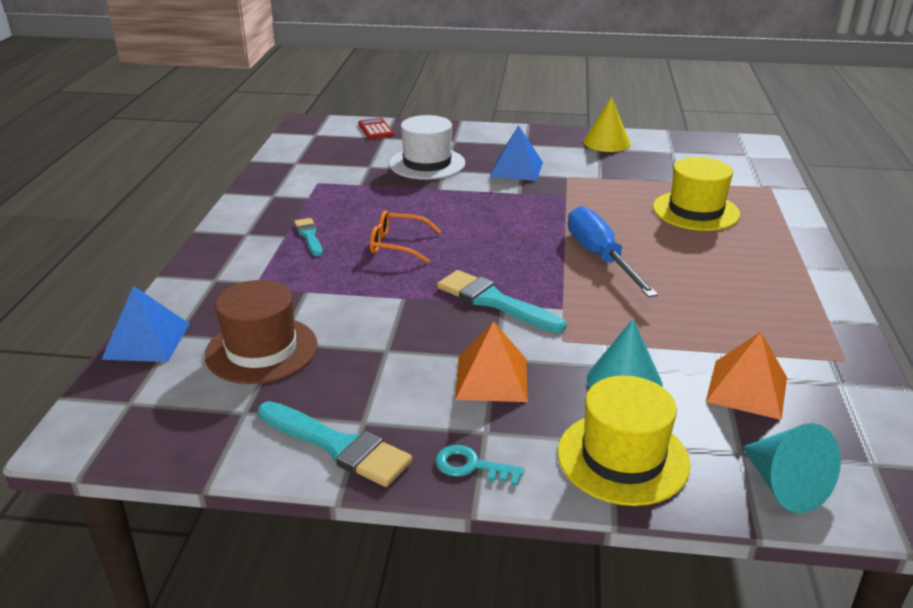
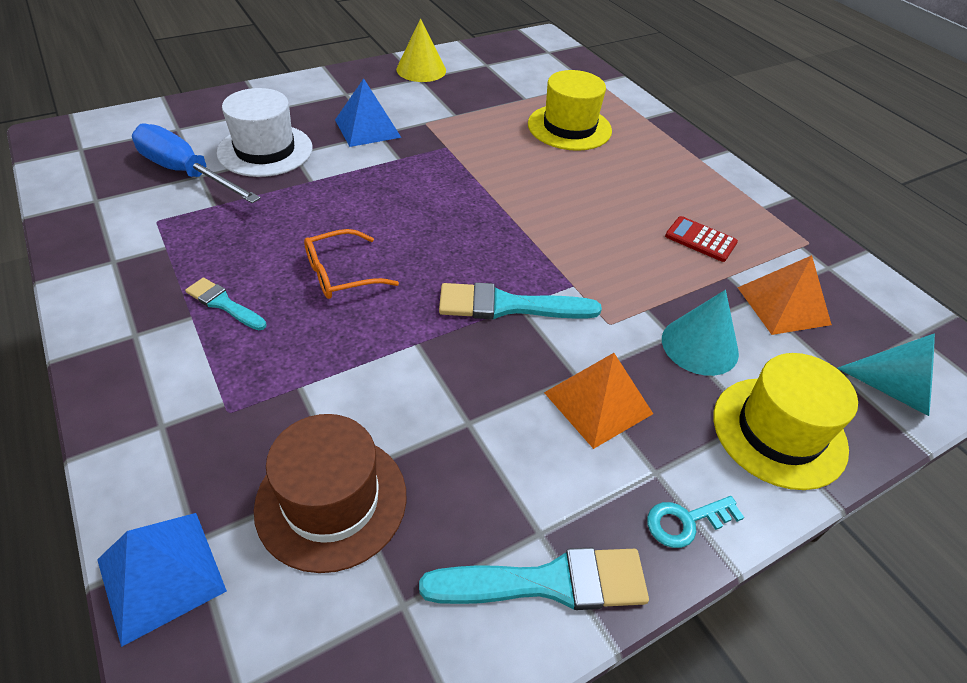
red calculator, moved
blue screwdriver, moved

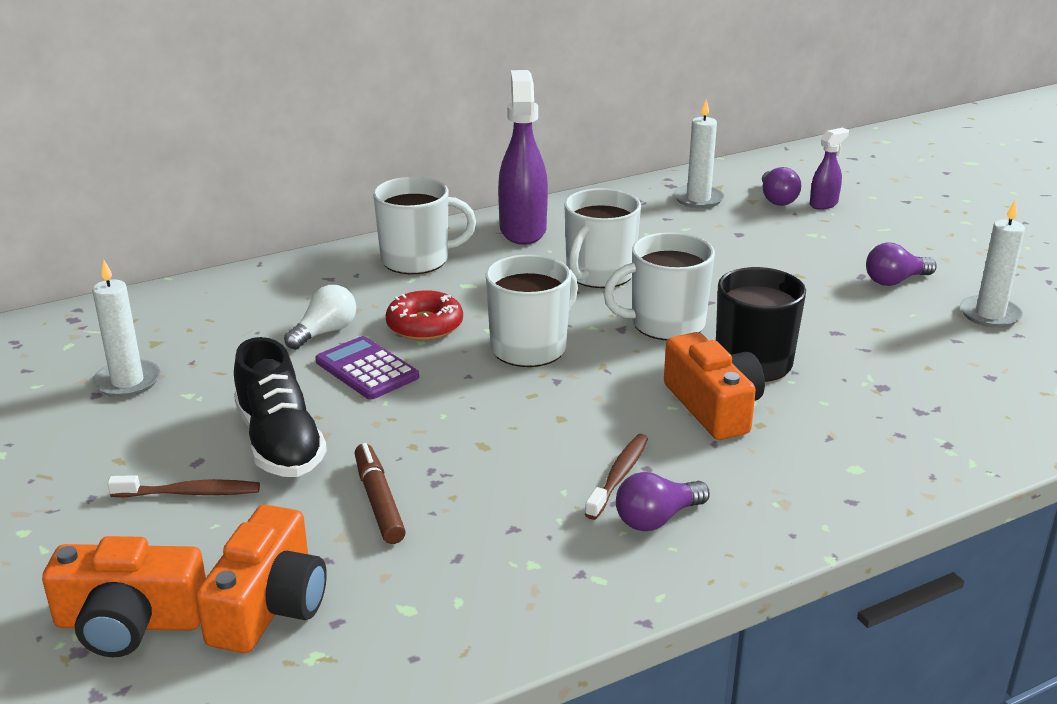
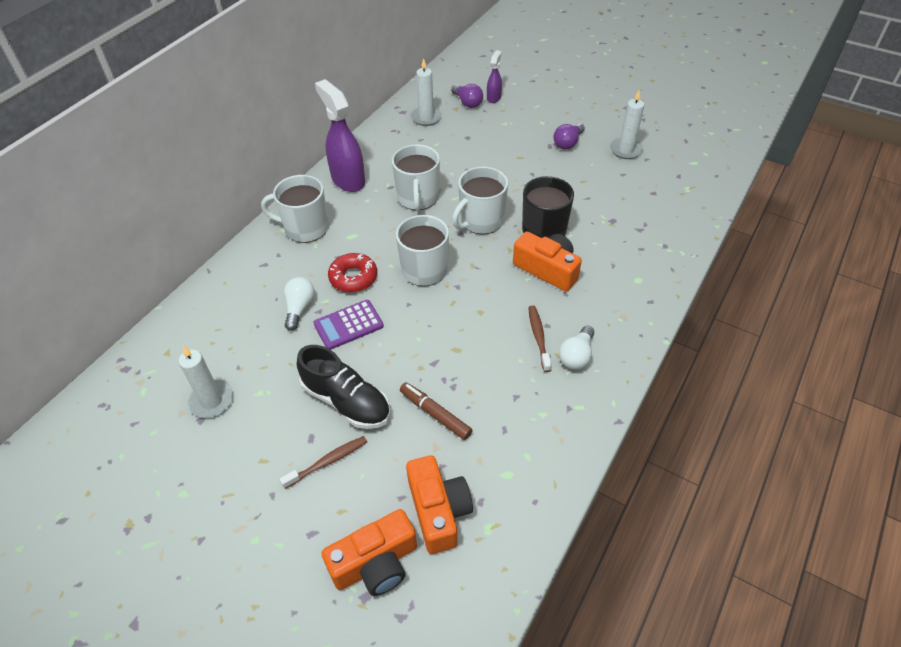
purple light bulb (1st from left) -> white light bulb (2nd from left)
purple calculator, 45 degrees counterclockwise
white mug (1st from left), 135 degrees counterclockwise

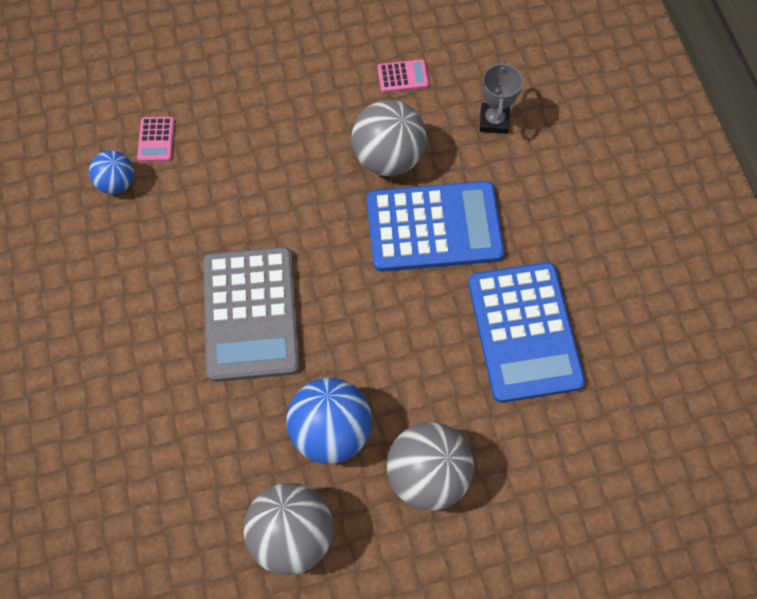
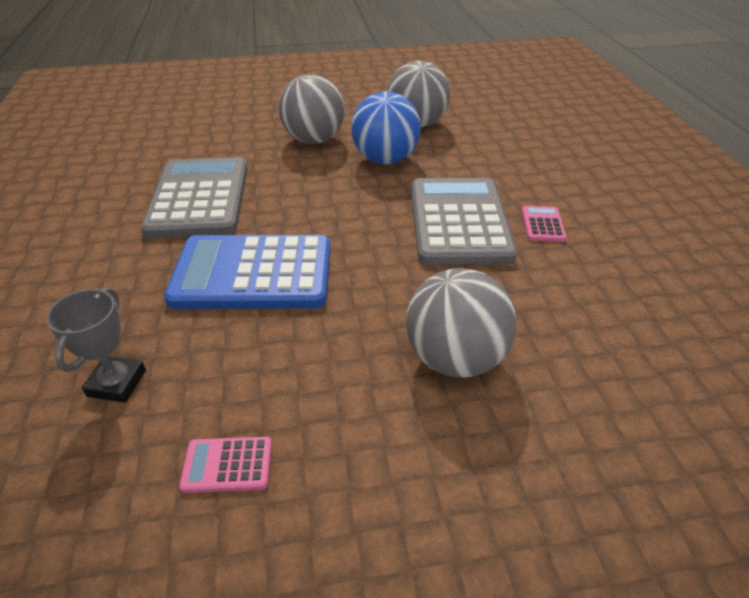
blue ball (1st from left) -> none
pink calculator (1st from left in the first image) -> pink calculator (2nd from left), moved
grey ball (2nd from left in the first image) -> grey ball (3rd from left), moved
blue calculator (2nd from left) -> grey calculator (1st from left)

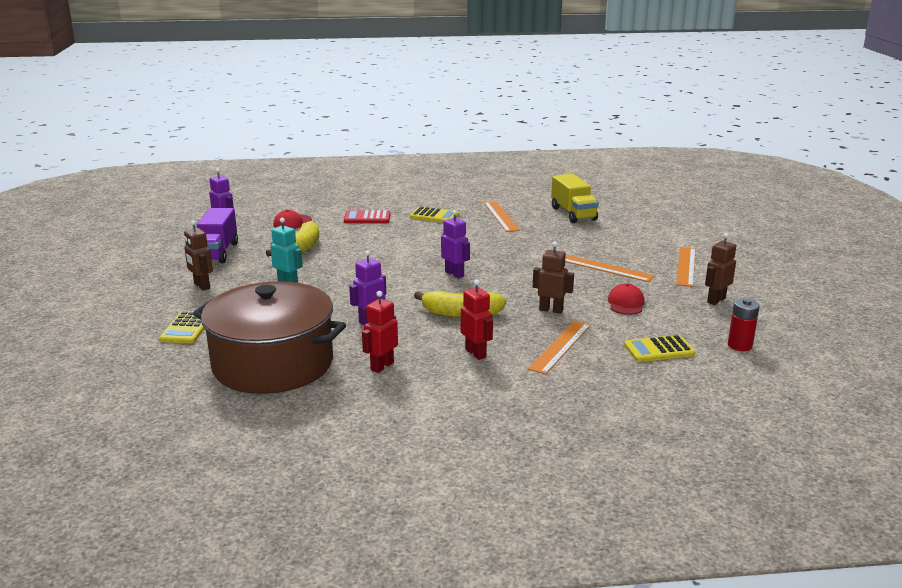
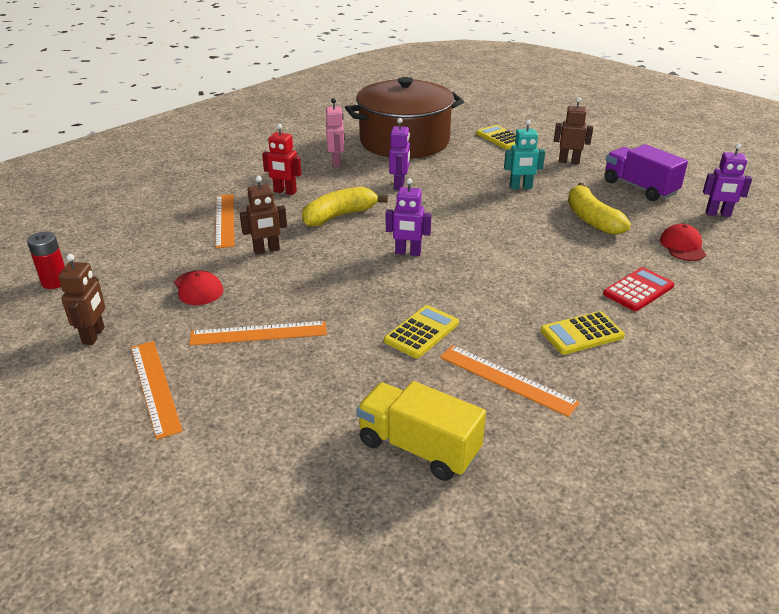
yellow calculator (3rd from left in the first image) -> yellow calculator (1st from left), moved
red robot (1st from left) -> pink robot

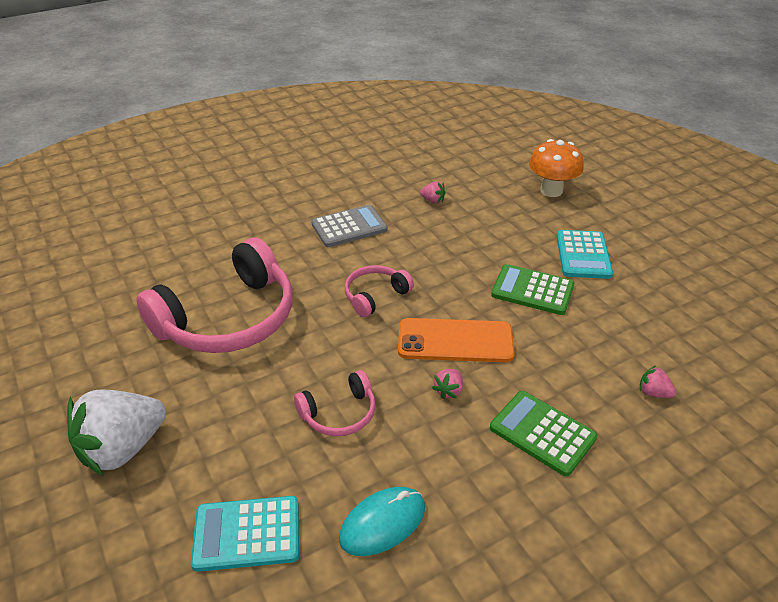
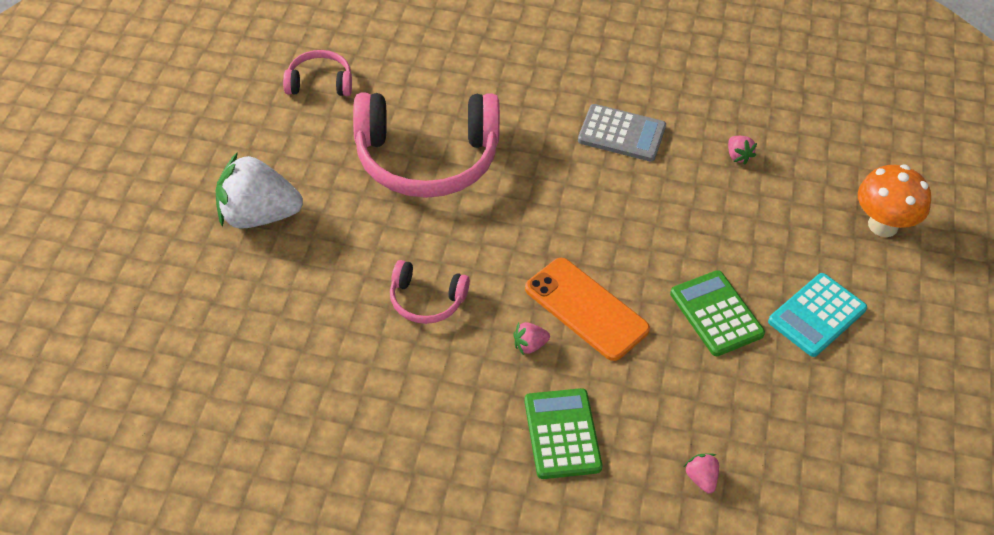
turquoise calculator (1st from left) -> none
turquoise mouse -> none
pink headphones (3rd from left in the first image) -> pink headphones (1st from left), moved

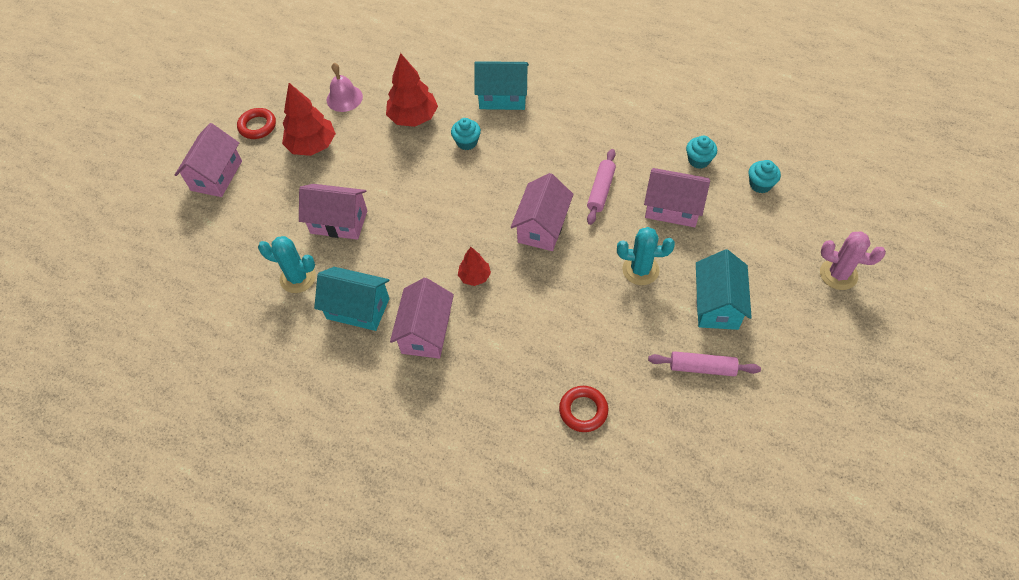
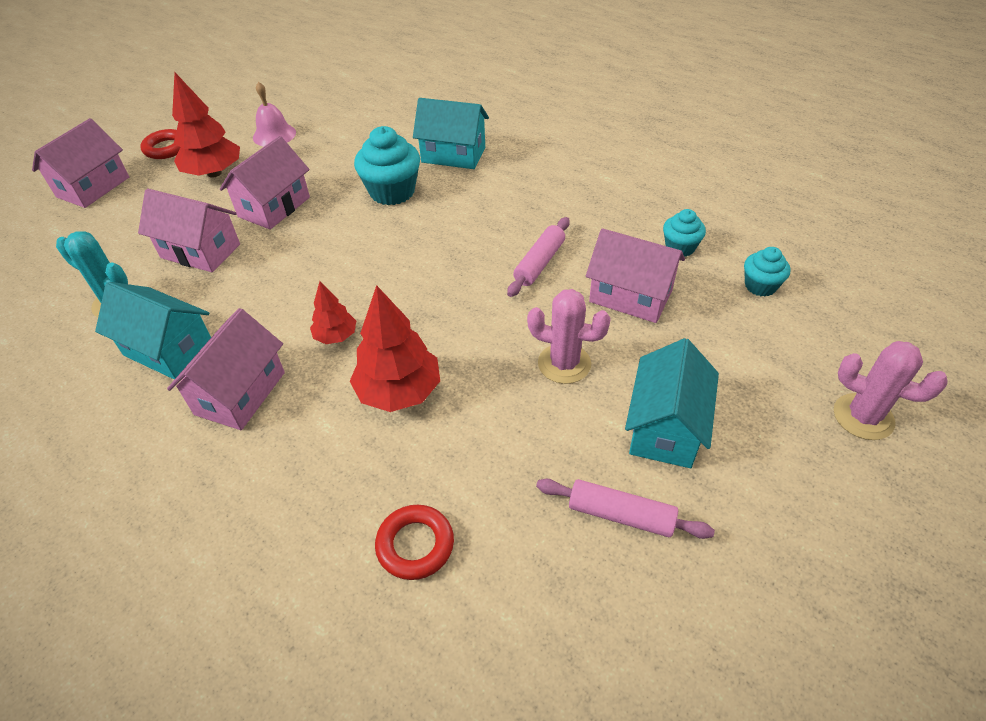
red tree (2nd from left in the first image) -> red tree (3rd from left), moved
pink house (4th from left), moved
turquoise cactus (2nd from left) -> pink cactus (1st from left)
turquoise cupcake (1st from left), x1.73

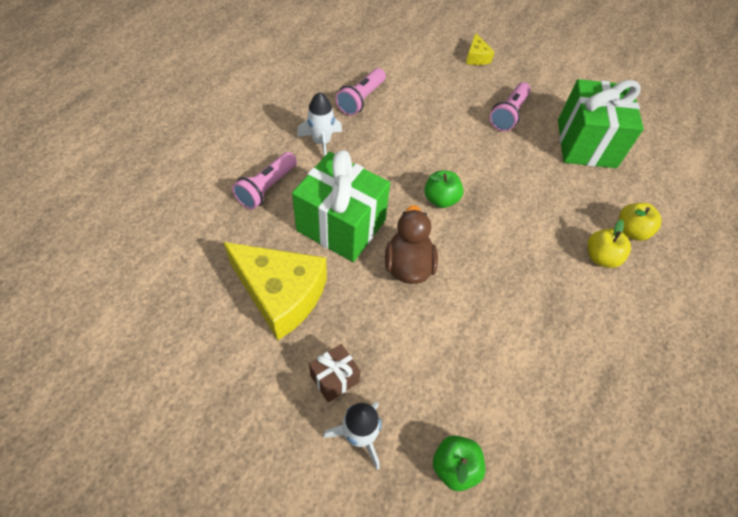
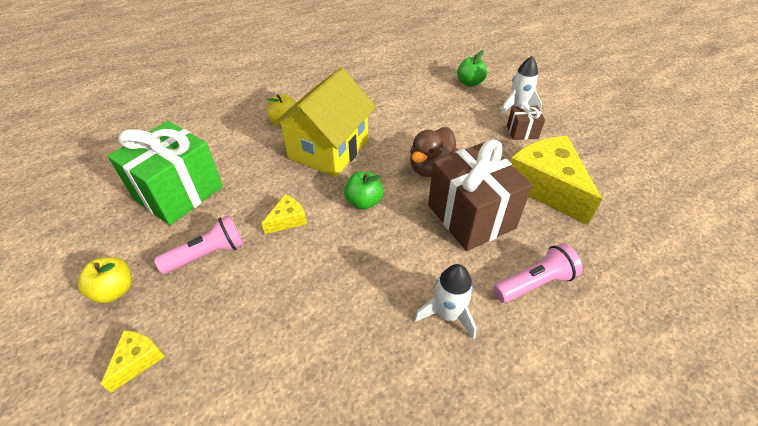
pink flashlight (2nd from left) -> none
none -> yellow cheese (2nd from left)
none -> yellow house
yellow apple (2nd from left in the first image) -> yellow apple (1st from left), moved
green gift (1st from left) -> brown gift (1st from left)

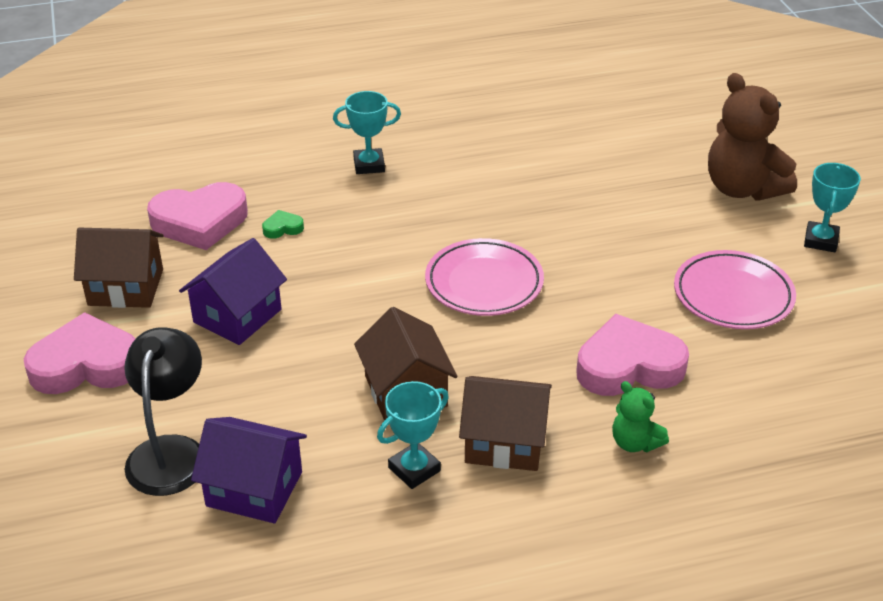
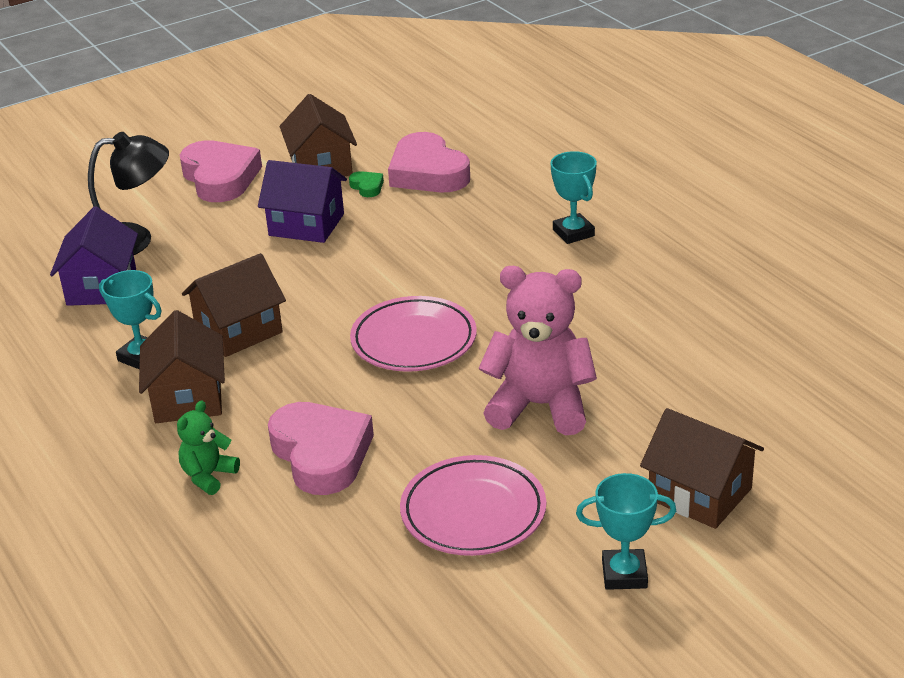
none -> pink teddy bear
green heart, moved
brown teddy bear -> brown house (4th from left)

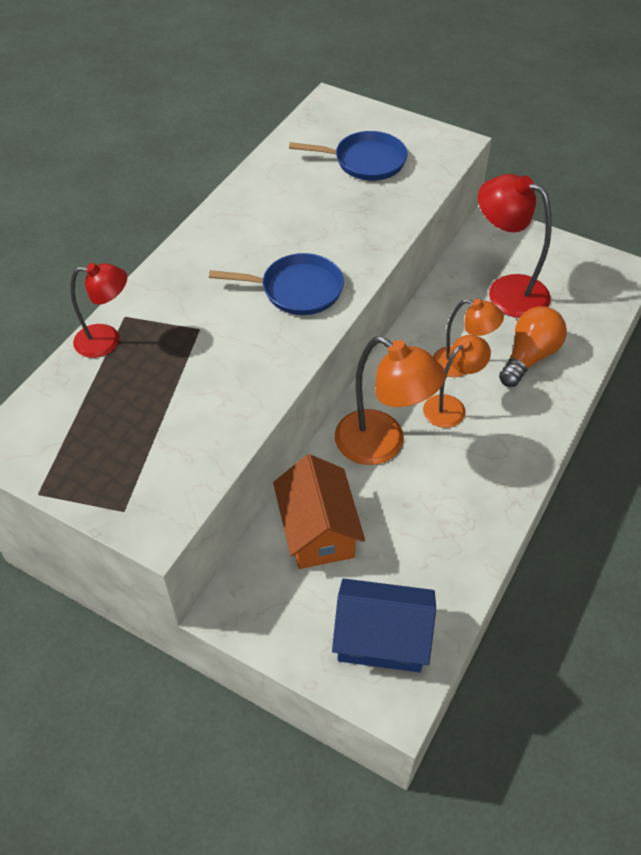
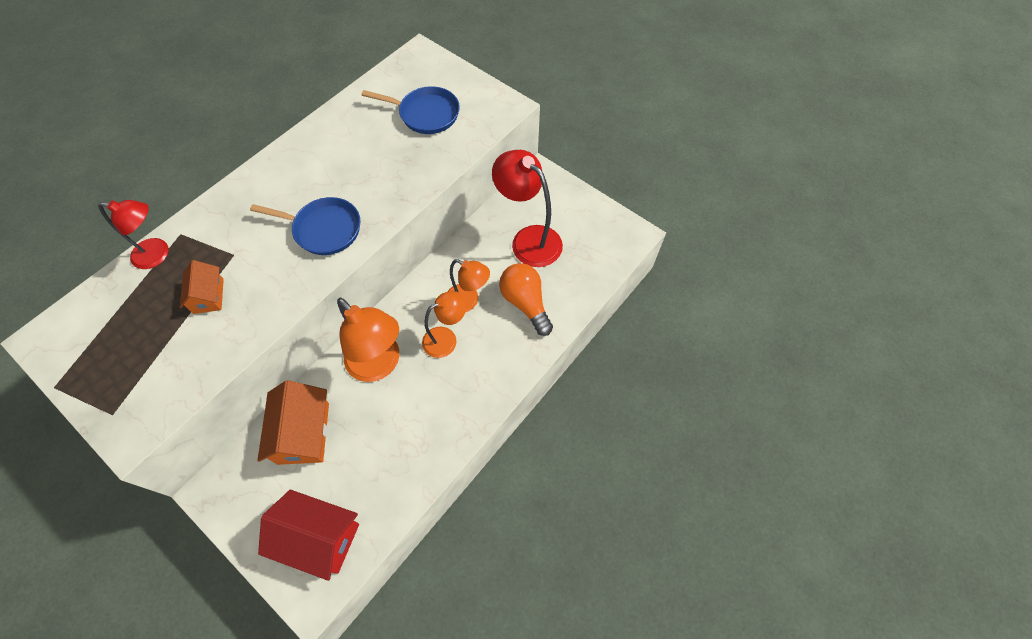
none -> orange house (1st from left)
blue house -> red house
orange light bulb, 75 degrees counterclockwise

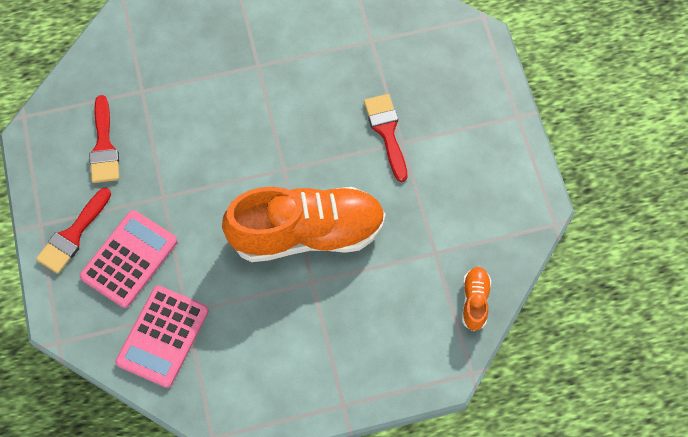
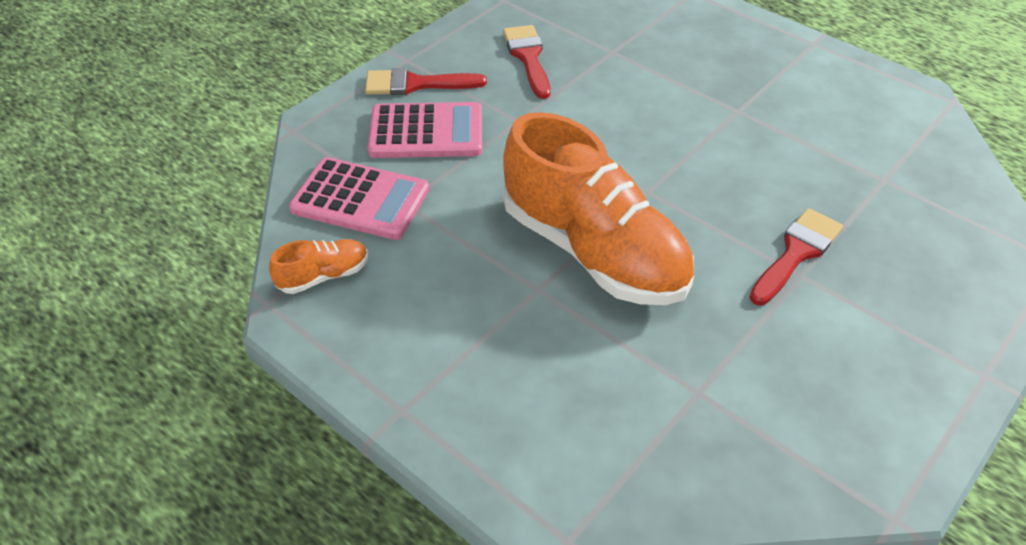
orange shoe (2nd from left in the first image) -> orange shoe (1st from left), moved
red brush (2nd from left), 120 degrees clockwise
pink calculator (2nd from left in the first image) -> pink calculator (1st from left), 150 degrees counterclockwise

